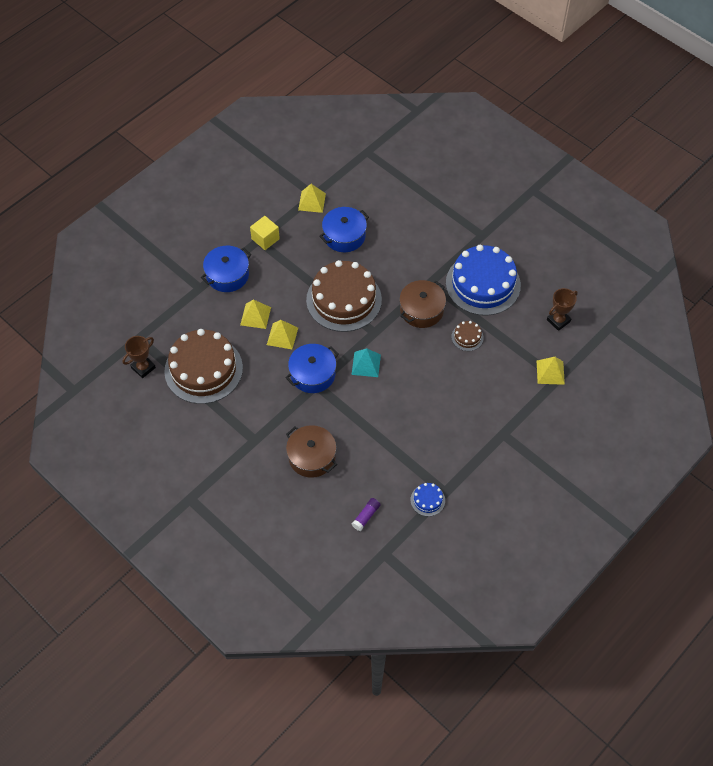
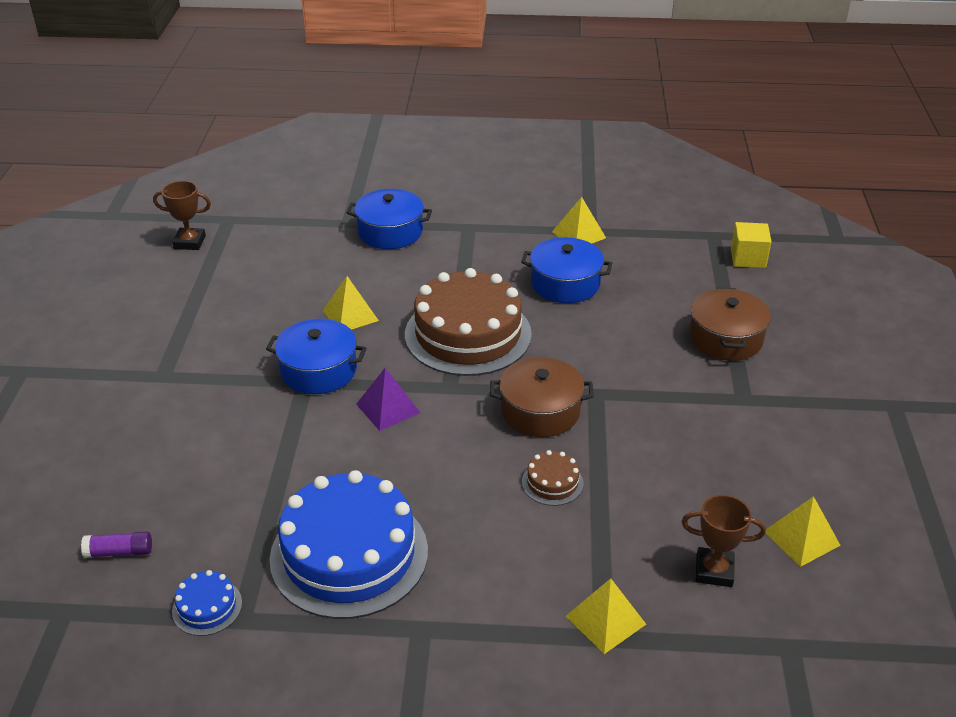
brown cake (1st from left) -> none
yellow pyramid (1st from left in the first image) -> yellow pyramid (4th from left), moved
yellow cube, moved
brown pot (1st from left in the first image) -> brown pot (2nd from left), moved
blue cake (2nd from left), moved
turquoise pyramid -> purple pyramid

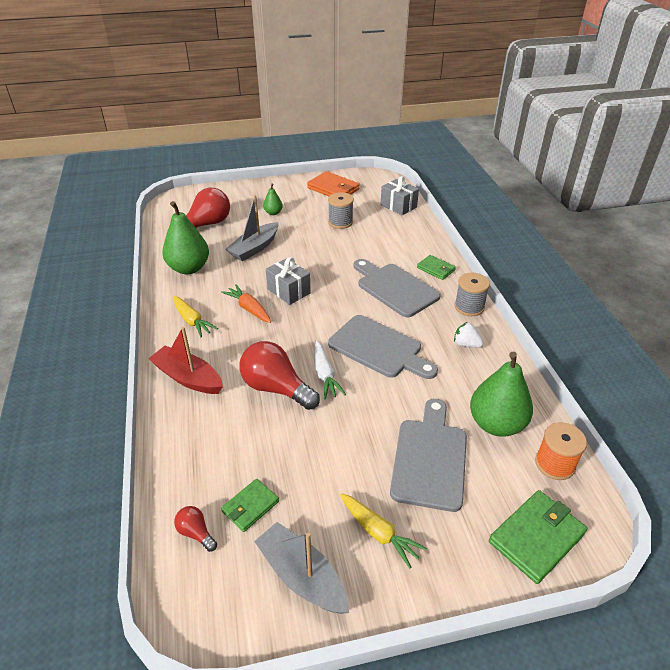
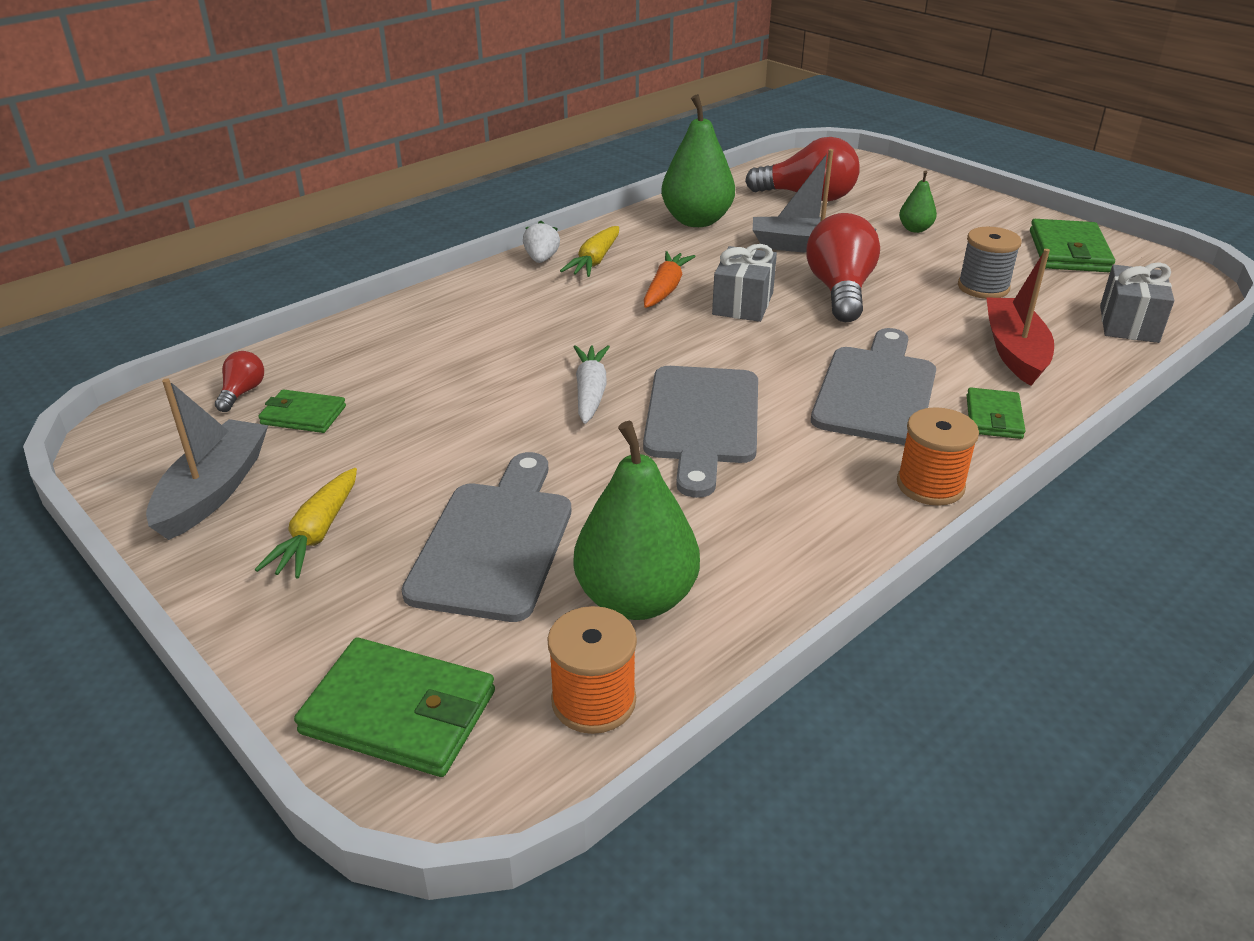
red boat, moved
red light bulb (3rd from left), moved
white strawberry, moved
orange wallet -> green wallet (4th from left)
grey spool (2nd from left) -> orange spool (2nd from left)
white carrot, 135 degrees clockwise
grey cutting board (3rd from left in the first image) -> grey cutting board (1st from left), 60 degrees counterclockwise

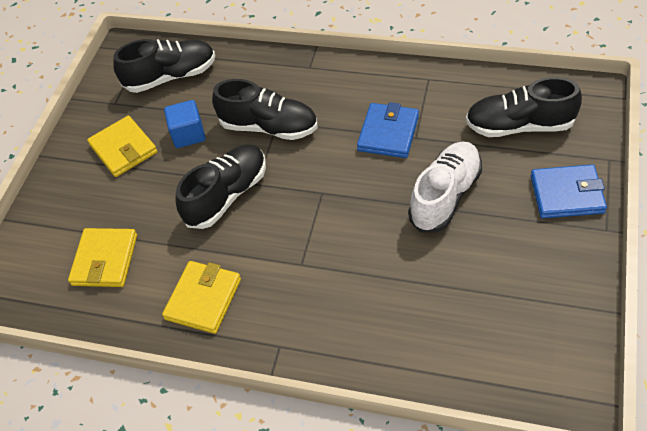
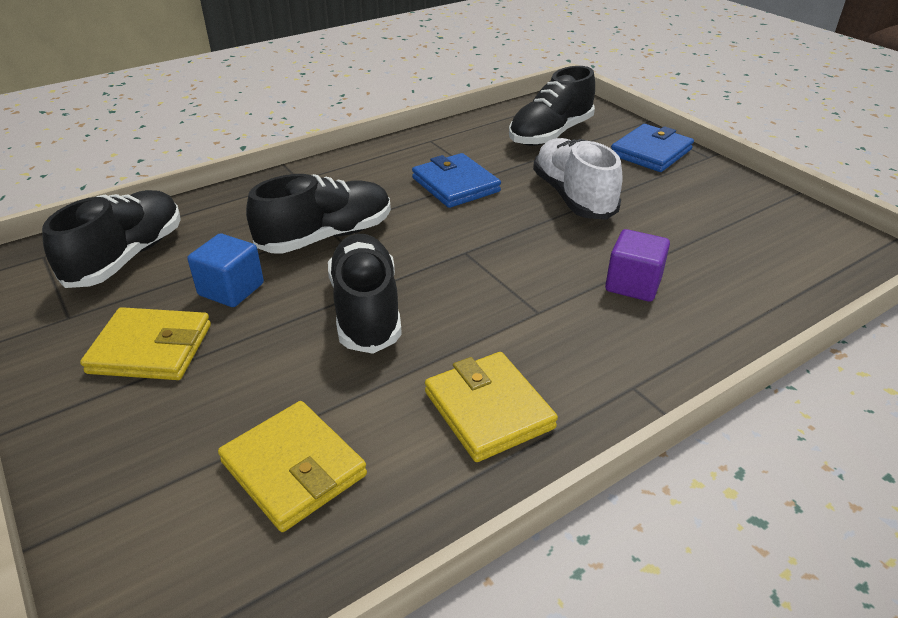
none -> purple cube

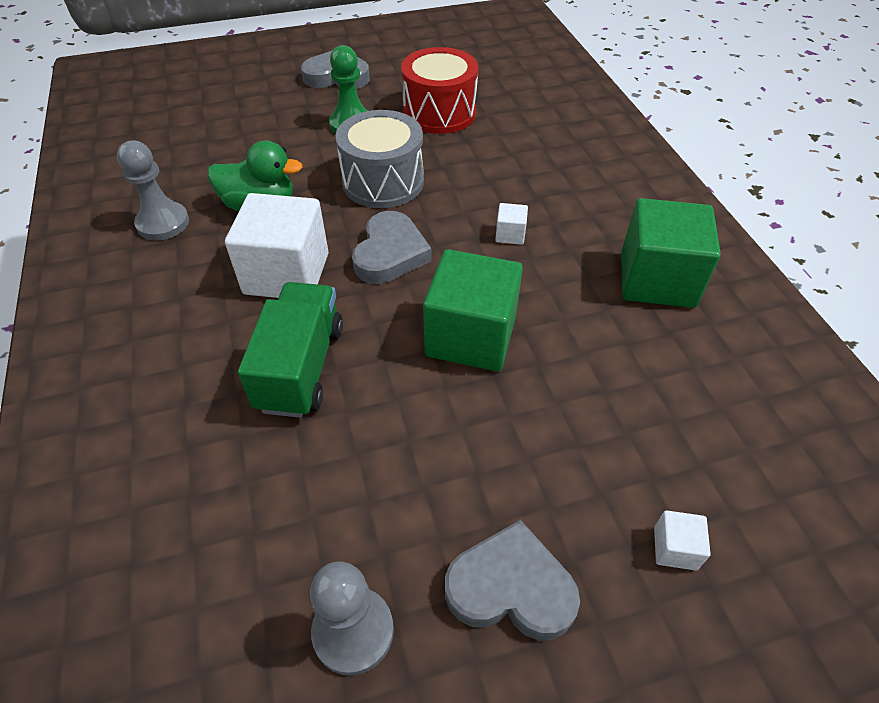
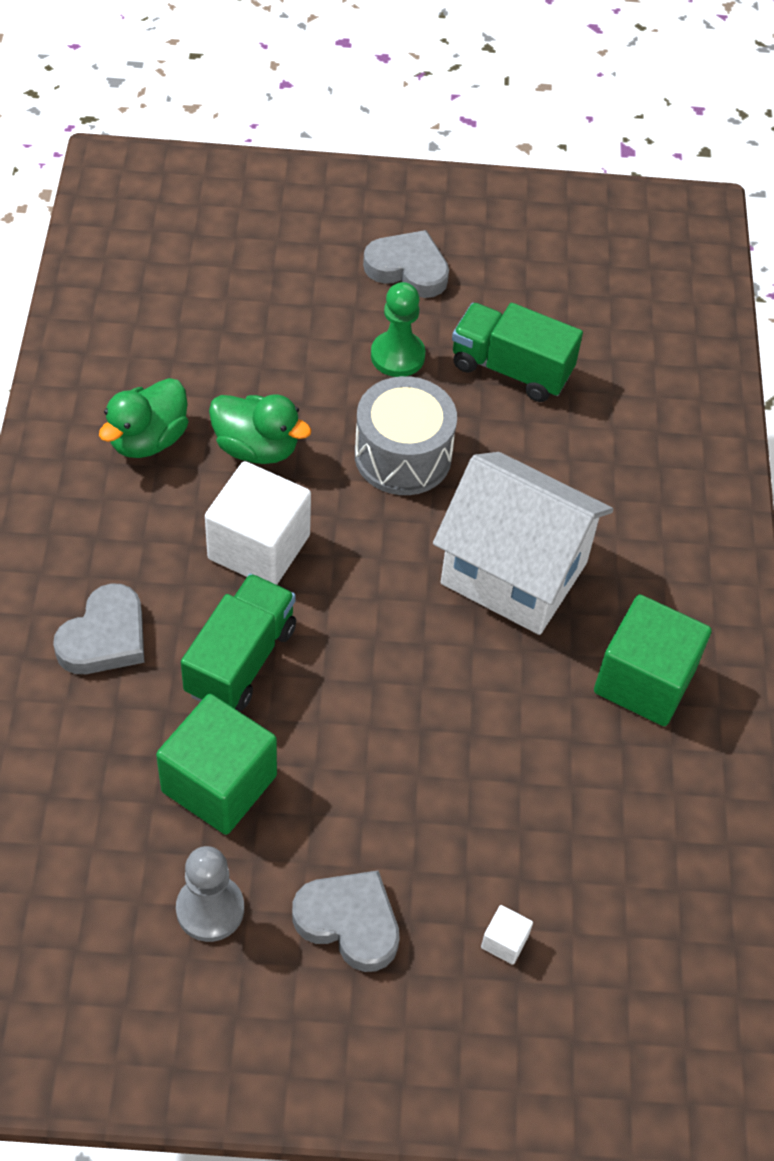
grey heart (2nd from left in the first image) -> grey heart (1st from left), moved
green cube (1st from left), moved
grey pawn (1st from left) -> green duck (1st from left)
red drum -> green truck (2nd from left)
white cube (2nd from left) -> white house

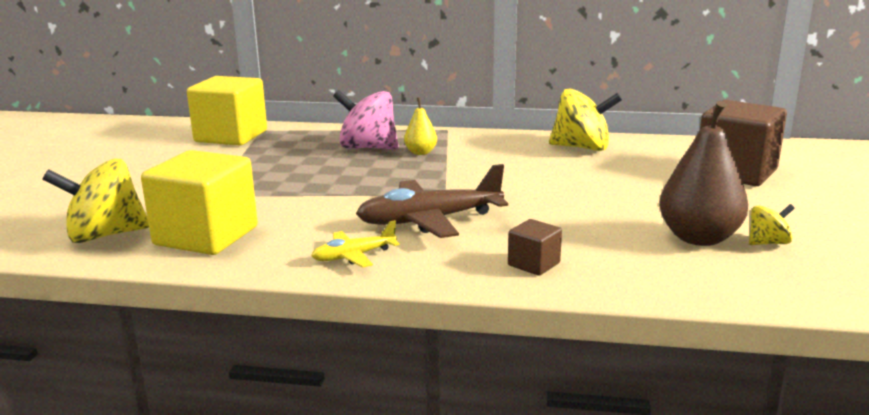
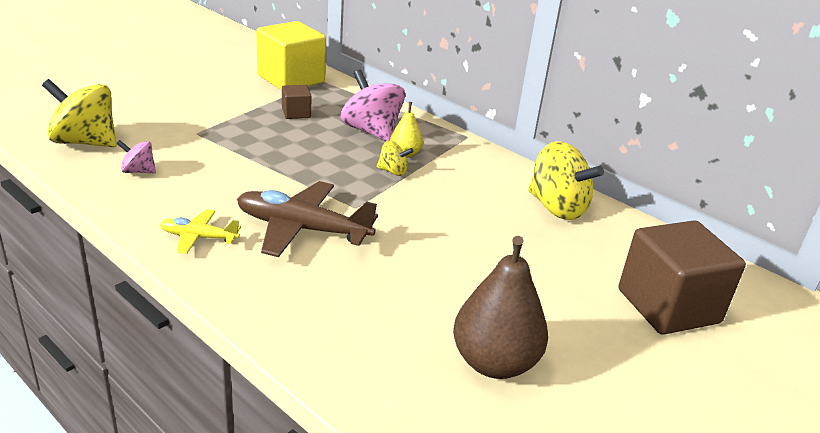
brown cube (1st from left), moved
yellow spinning top (3rd from left in the first image) -> yellow spinning top (2nd from left), moved
yellow cube (1st from left) -> pink spinning top (1st from left)

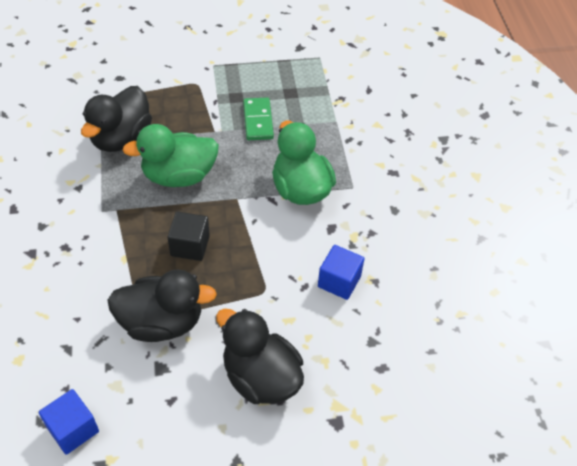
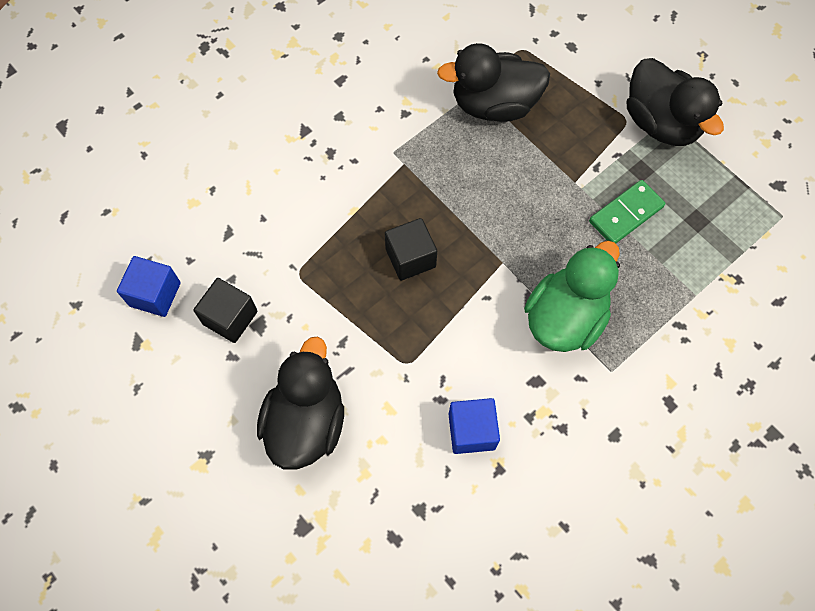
green duck (1st from left) -> none
none -> black cube (1st from left)
black duck (2nd from left in the first image) -> black duck (3rd from left), moved

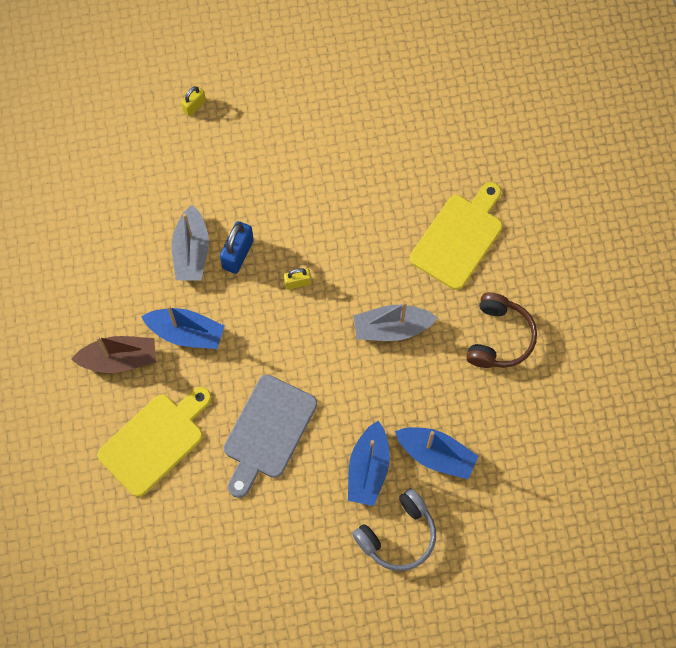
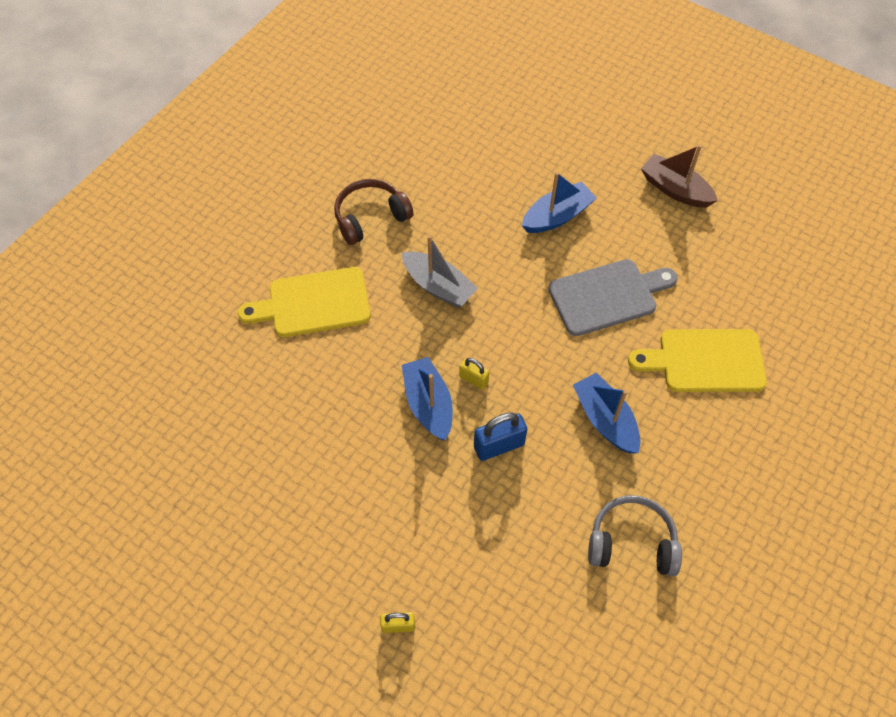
grey boat (1st from left) -> none
brown boat, moved
grey headphones, moved
blue boat (3rd from left in the first image) -> blue boat (1st from left), moved

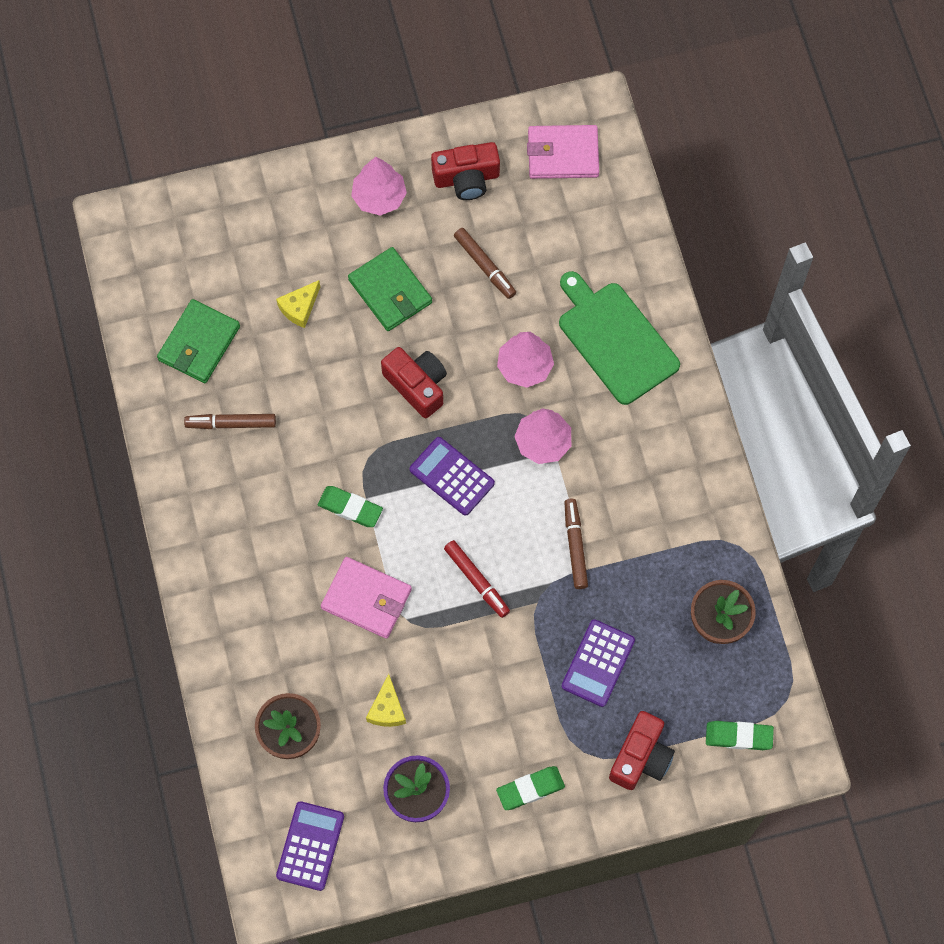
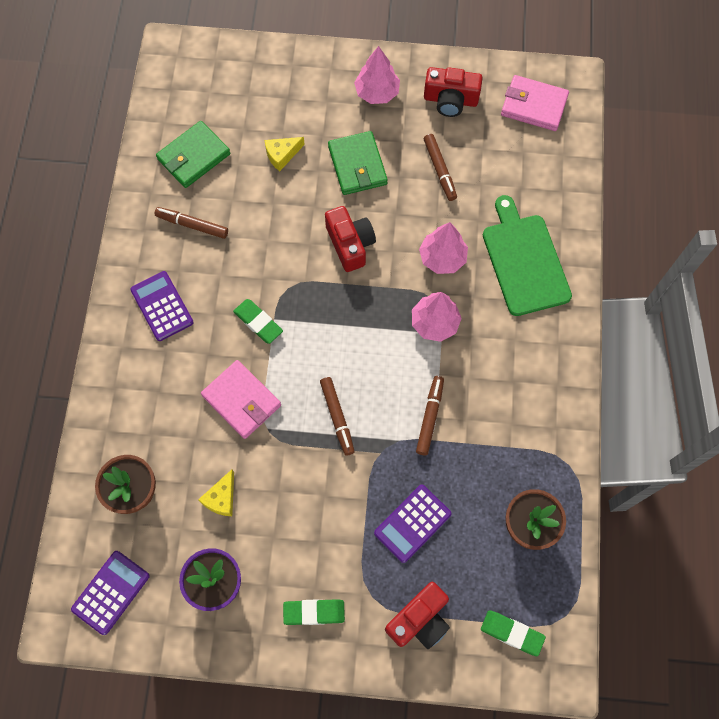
purple calculator (2nd from left), moved
red marker -> brown marker (2nd from left)

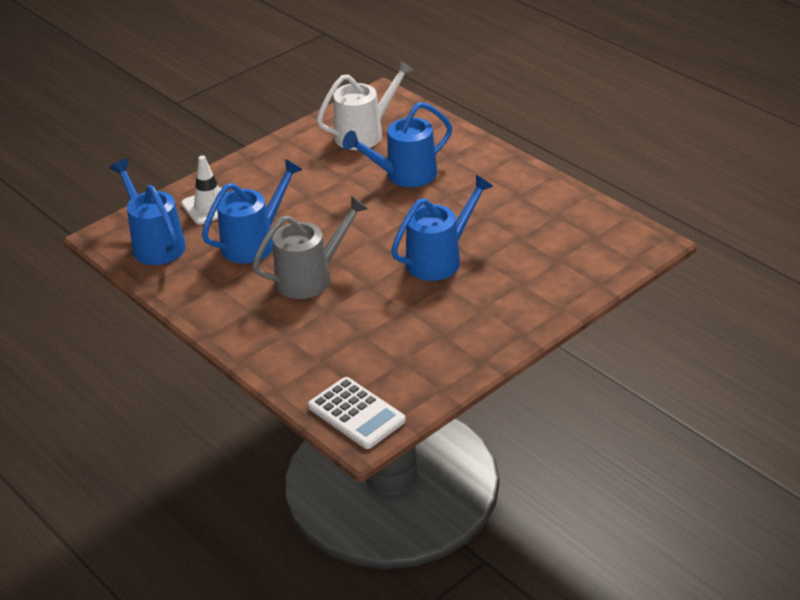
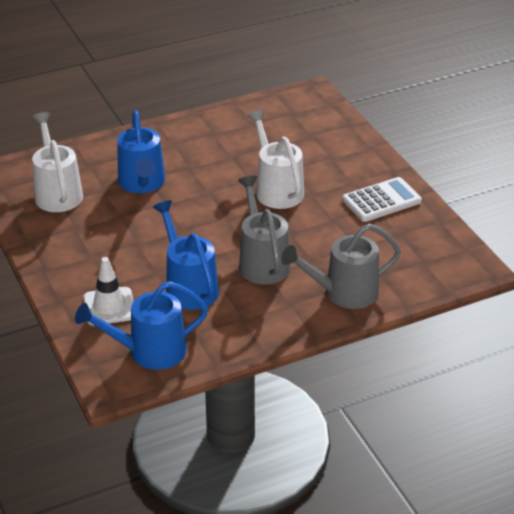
none -> grey watering can (2nd from left)
white calculator, moved
blue watering can (4th from left) -> white watering can (2nd from left)

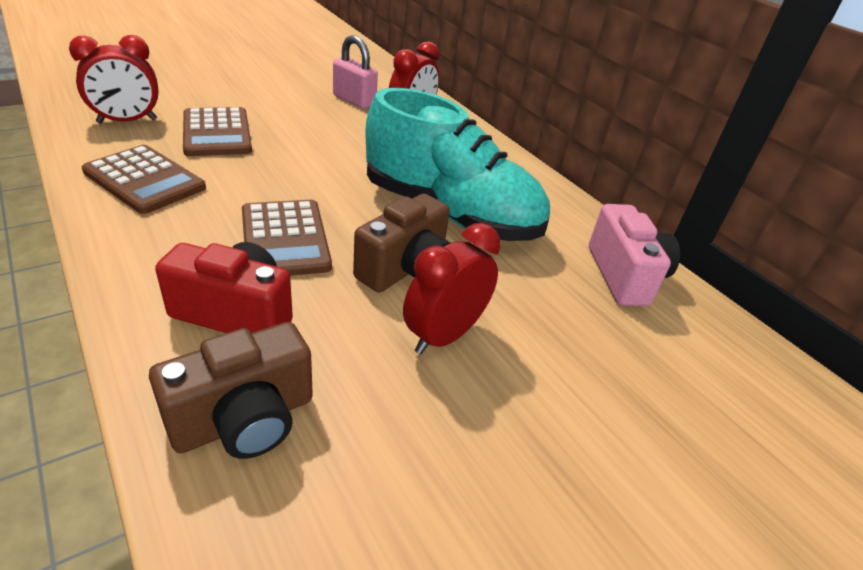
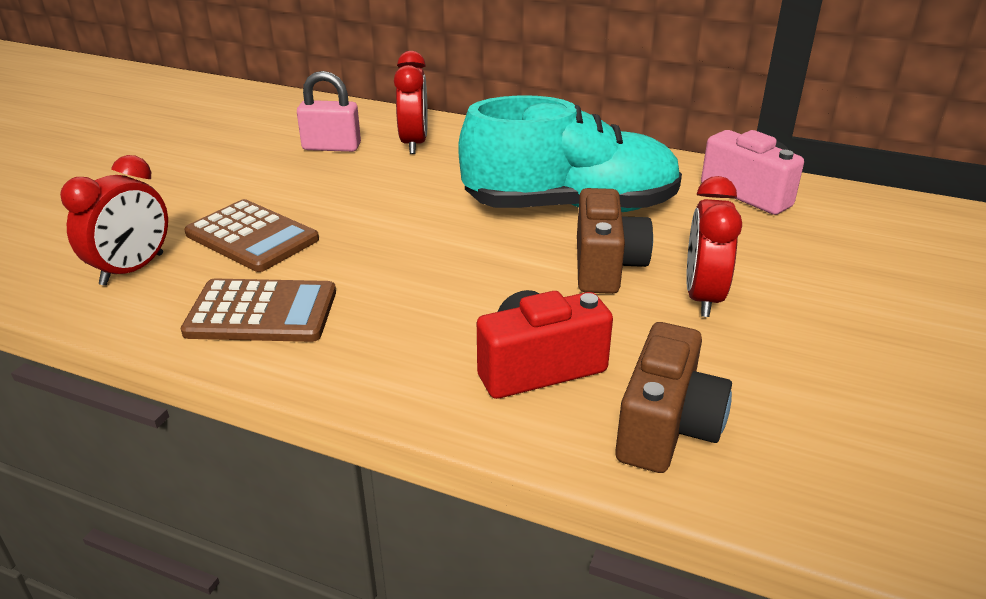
brown calculator (3rd from left) -> none

